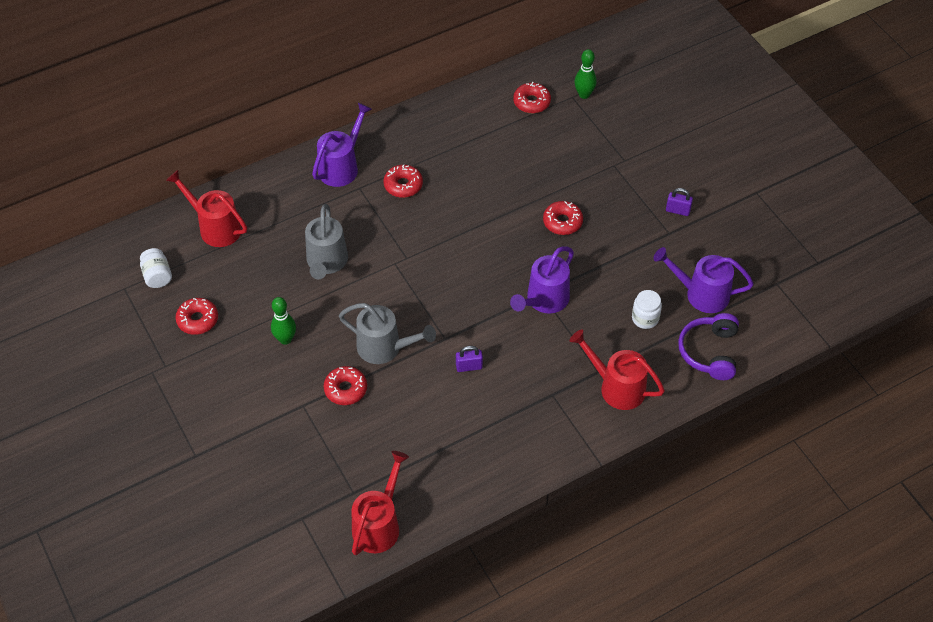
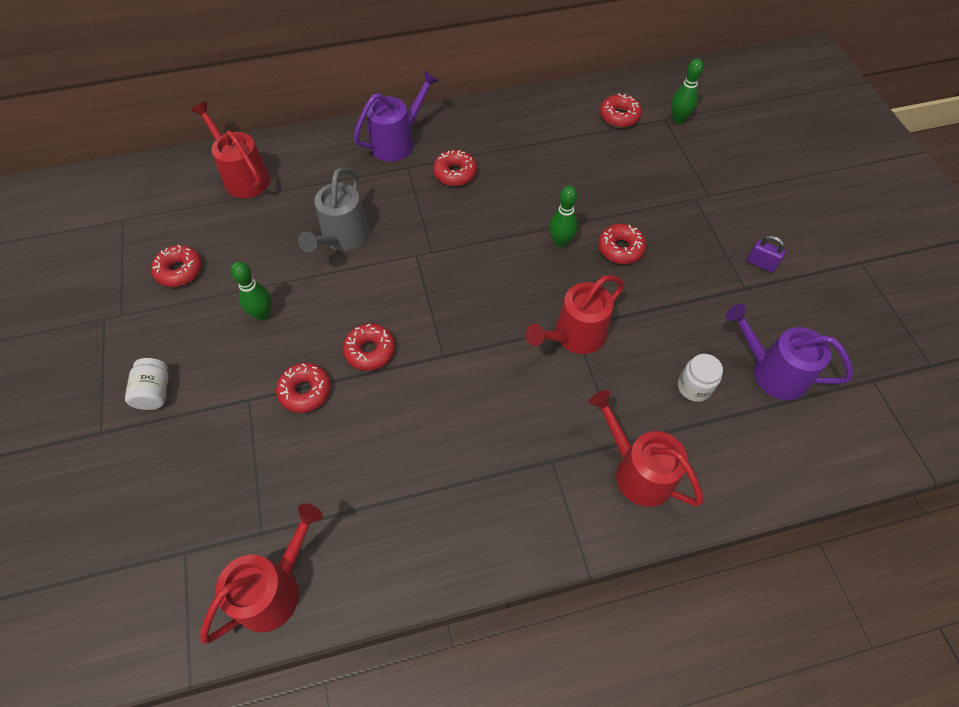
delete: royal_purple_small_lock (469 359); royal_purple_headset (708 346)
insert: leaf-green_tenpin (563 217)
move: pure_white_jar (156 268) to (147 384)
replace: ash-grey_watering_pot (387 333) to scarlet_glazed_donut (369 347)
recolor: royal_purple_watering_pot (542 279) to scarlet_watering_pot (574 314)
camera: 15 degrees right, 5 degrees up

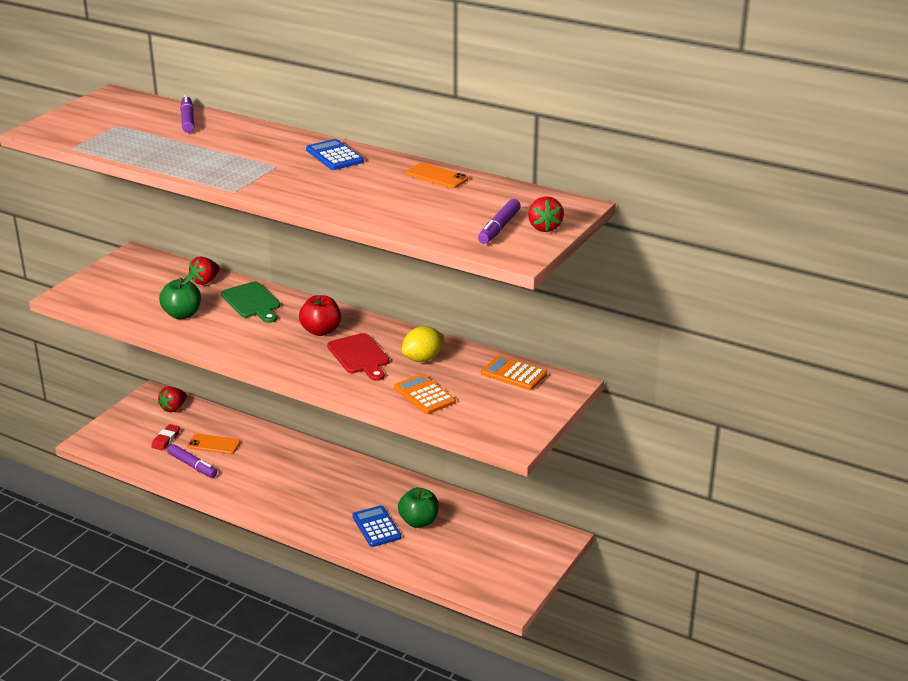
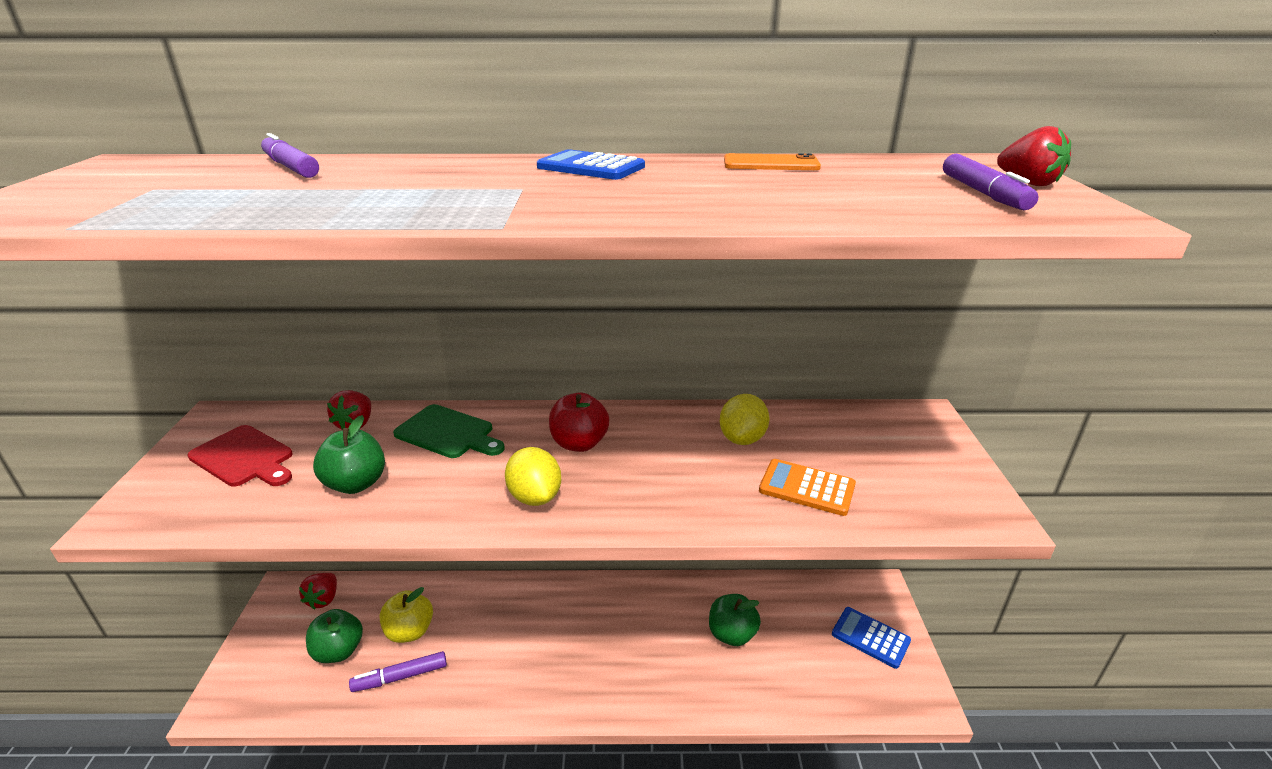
delete: bright_orange_pocket_calculator (514 372)
insert: golden_toy_lemon (533 476)
move: scarlet_chopping_board (358 357) to (240 456); royal_blue_pocket_calculator (377 526) to (871 638)
replace: scarlet_pencil_eraser (165 437) to leaf-green_toy_apple (334 636); bright_orange_phone (214 444) to golden_toy_apple (406 615)
rotate: royal_purple_marker_pen (192 461) = (398 671) 150 degrees clockwise
camera: 30 degrees left, 0 degrees up

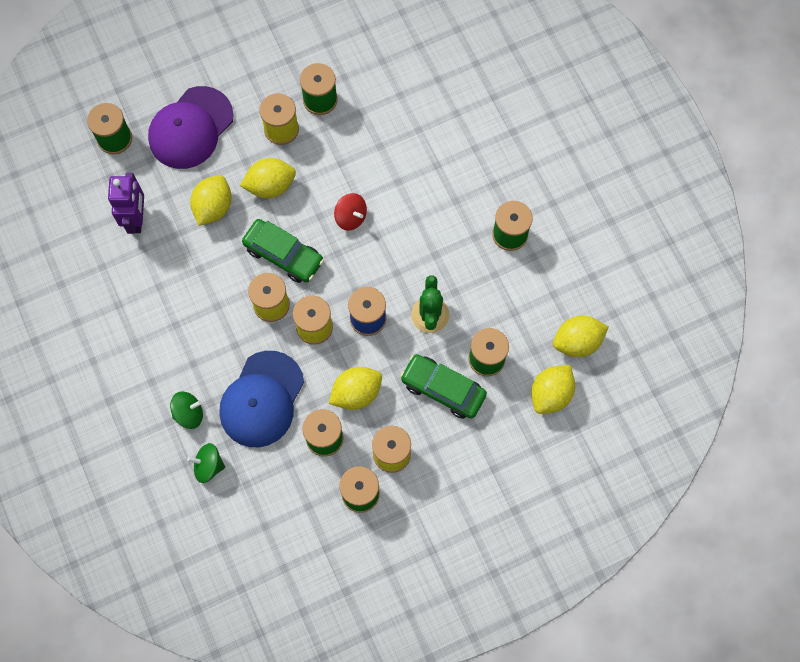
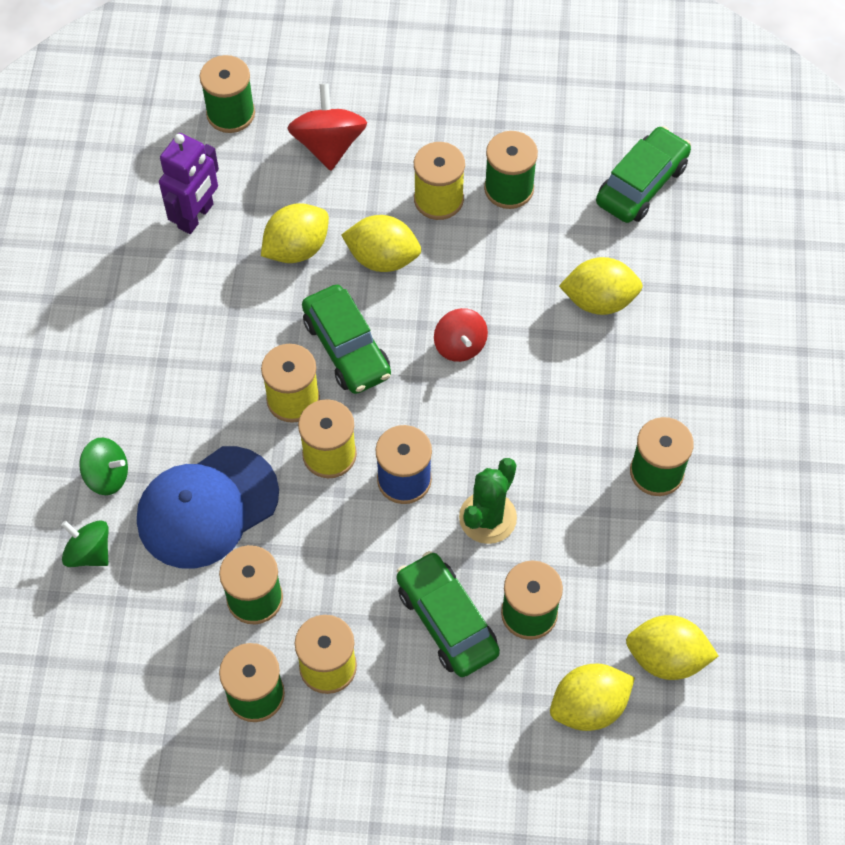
insert: leaf-green_toy_car (643 174)
move: golden_toy_lemon (355 388) to (601 286)
replace: royal_purple_peaked_cap (191 127) to scarlet_whirligig (327 127)
camera: 30 degrees right, 10 degrees down

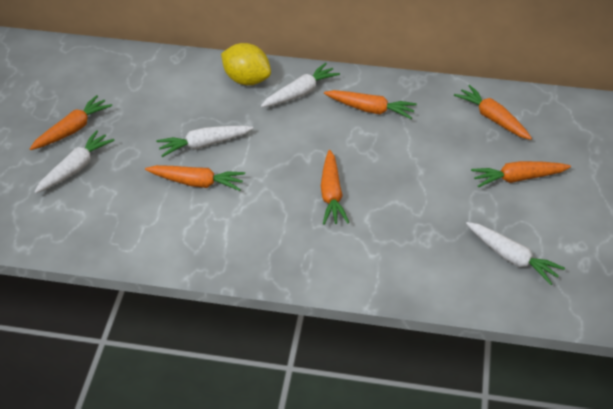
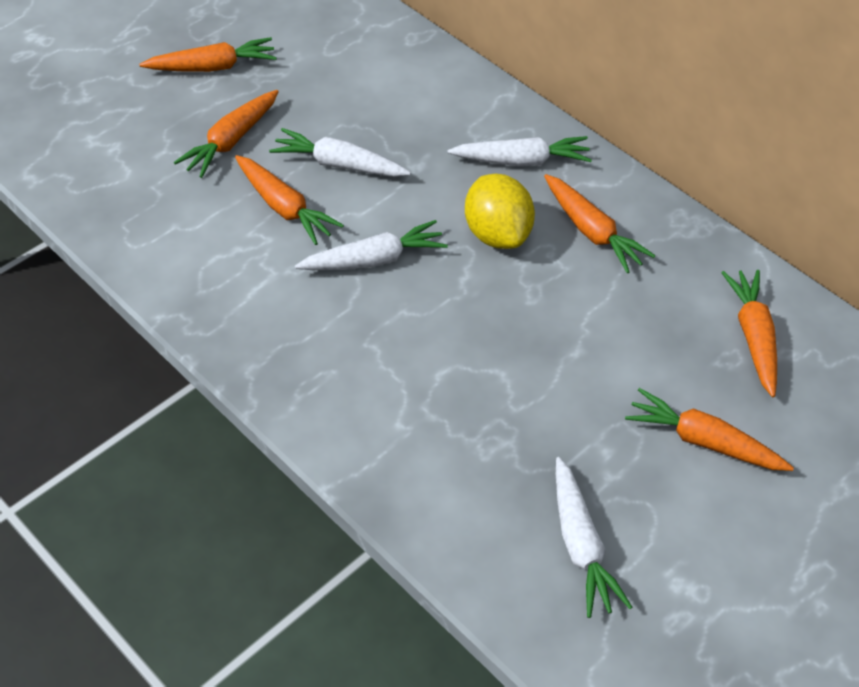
move: pure_white_carrot (74 161) to (371 245); golden_toy_lemon (246 64) to (500 211); bright_orange_carrot (335 187) to (226 134)
camera: 35 degrees right, 5 degrees up

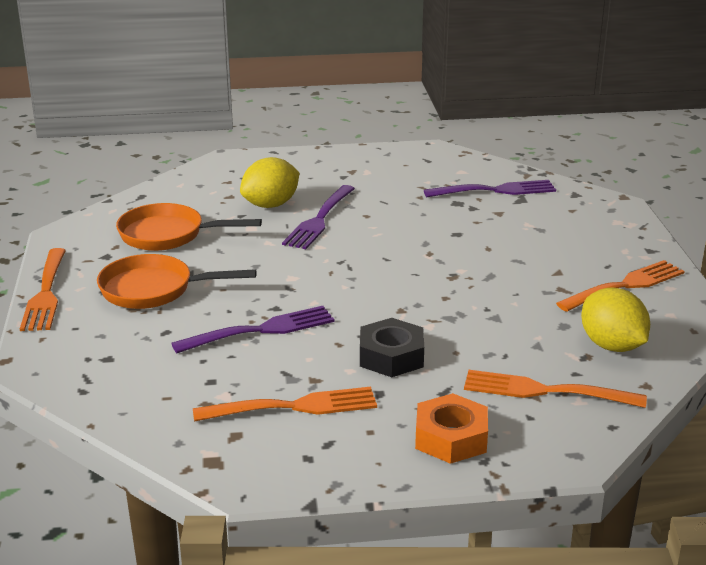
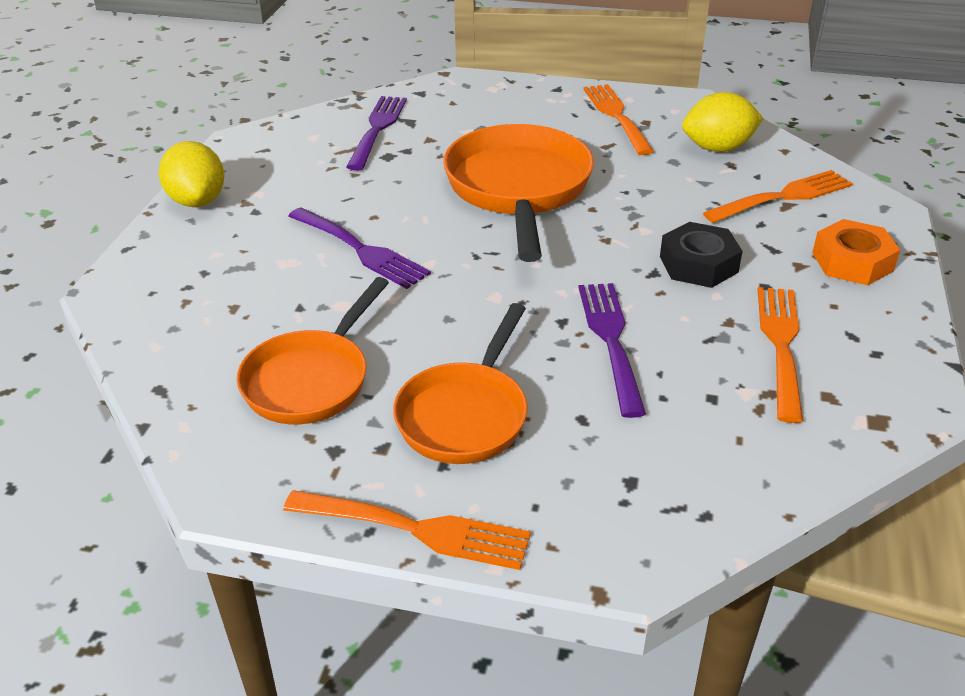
insert: bright_orange_pan (518 193)
move: golden_toy_lemon (270 182) to (192 174)
rotate: bright_orange_table_fork (555 389) = (778 196) 150 degrees counterclockwise
camera: 70 degrees left, 10 degrees up

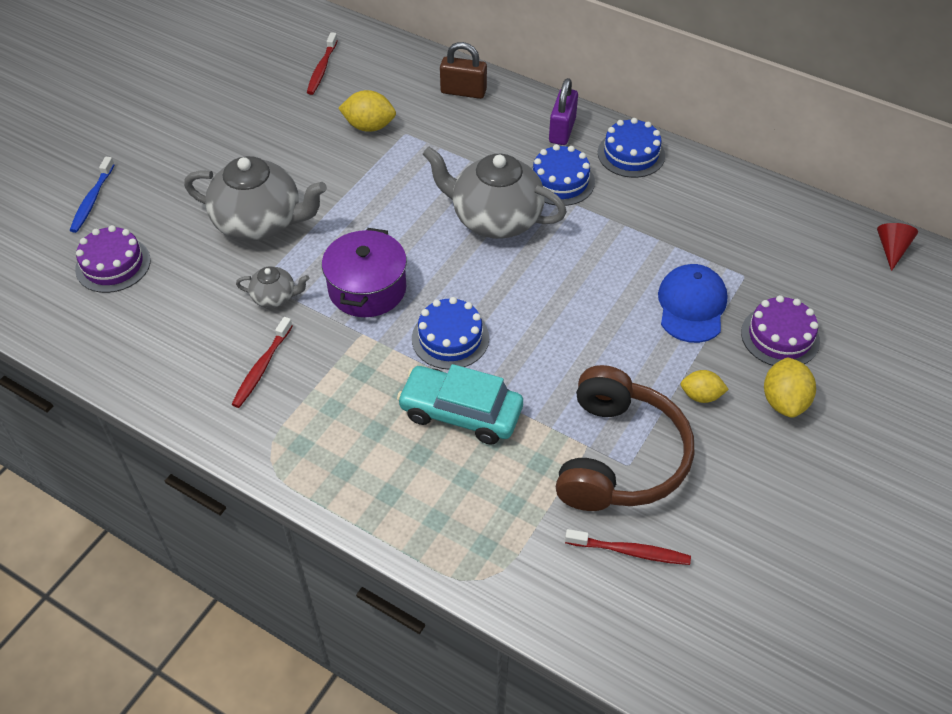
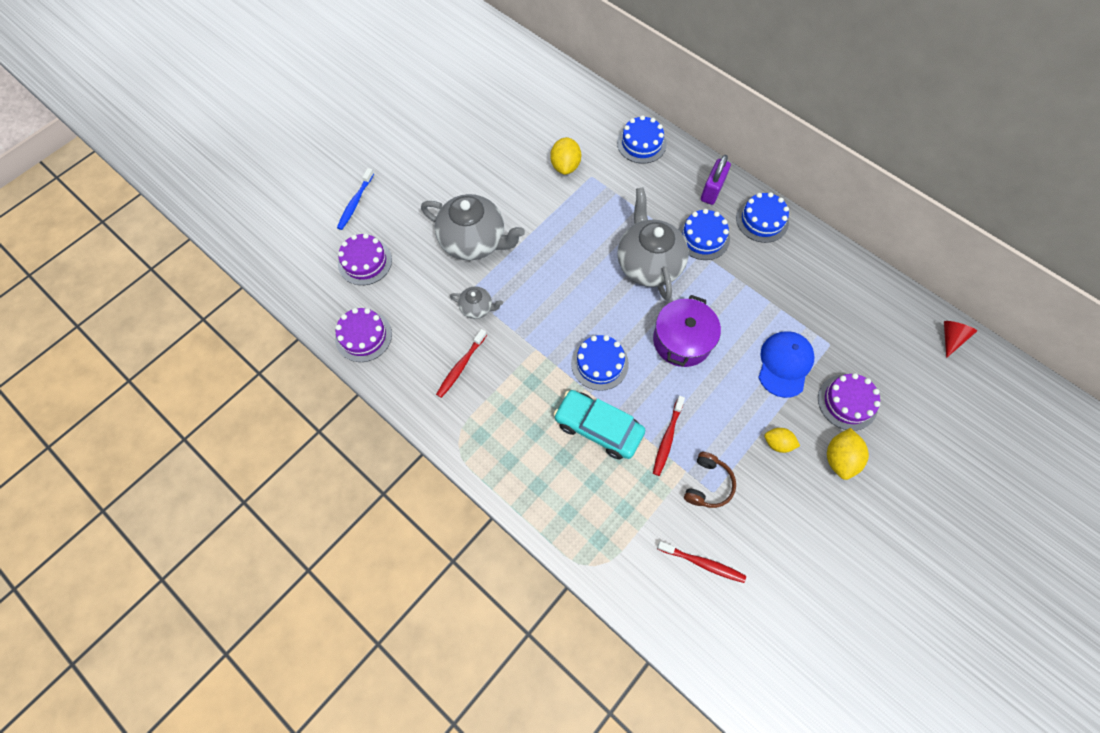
insert: royal_purple_cake (363 335)
move: scarlet_toothbrush (322 63) to (669 436); royal_purple_cooking_pot (364 272) to (687 331)
replace: brown_small_lock (463 70) to royal_blue_cake (642 139)
rotate: golden_toy_lemon (367 111) = (565 156) 75 degrees clockwise; ash-grey_teapot (495 193) = (653 243) 45 degrees clockwise
resize: brown_headset (625 438) = (710 480) x0.49
camera: 10 degrees right, 15 degrees up

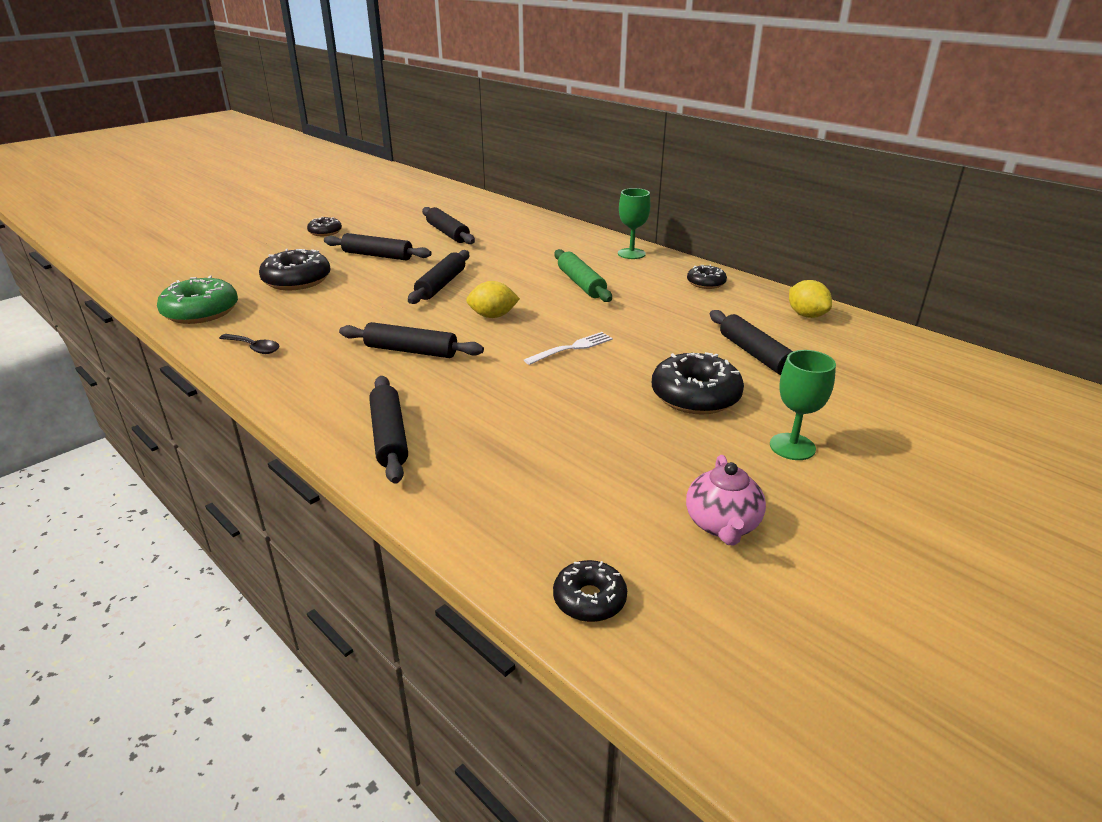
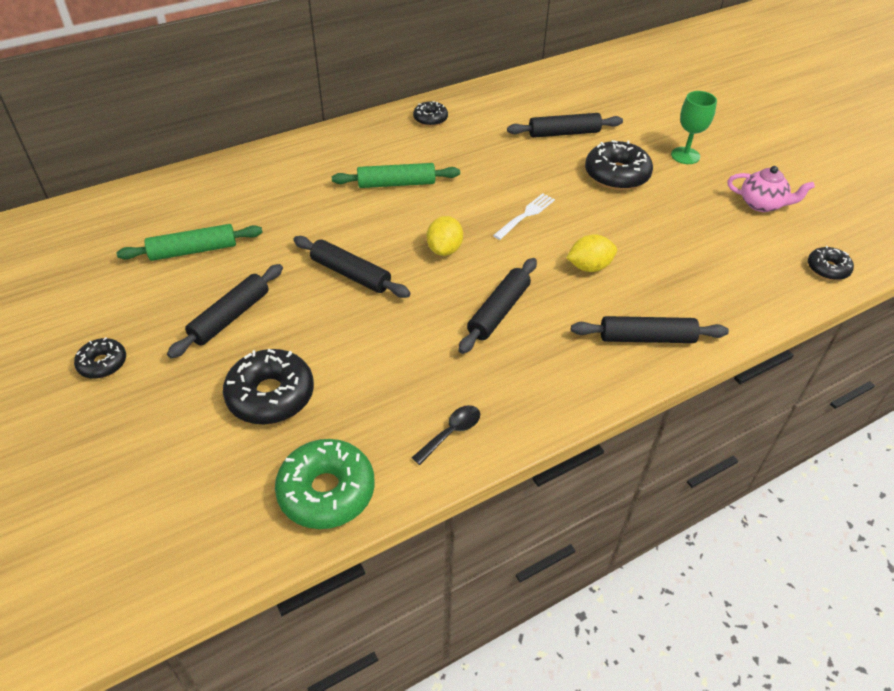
delete: leaf-green_wine_glass (634 223)
move: golden_toy_lemon (810 299) to (591 253)
recolor: ebony_dough_roller (448 225) to leaf-green_dough_roller (189 242)
rotate: pure_white_table_fork (568 348) = (524 216) 60 degrees clockwise
camera: 75 degrees left, 15 degrees up

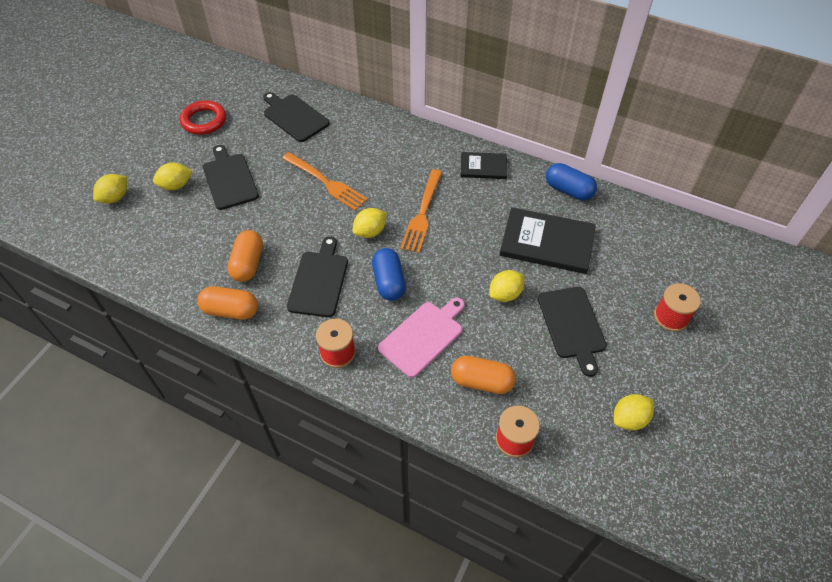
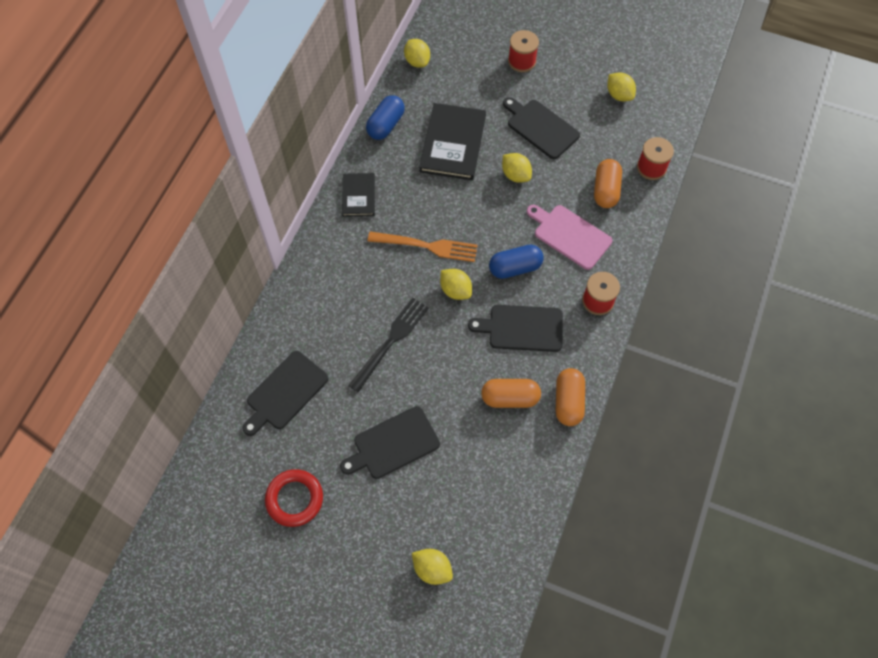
move: golden_toy_lemon (172 176) to (417 53)
recolor: bright_orange_table_fork (325 181) to ebony_table_fork (388 345)
rotate: ebony_chopping_board (572 332) = (541 128) 120 degrees counterclockwise
camera: 95 degrees left, 10 degrees up

